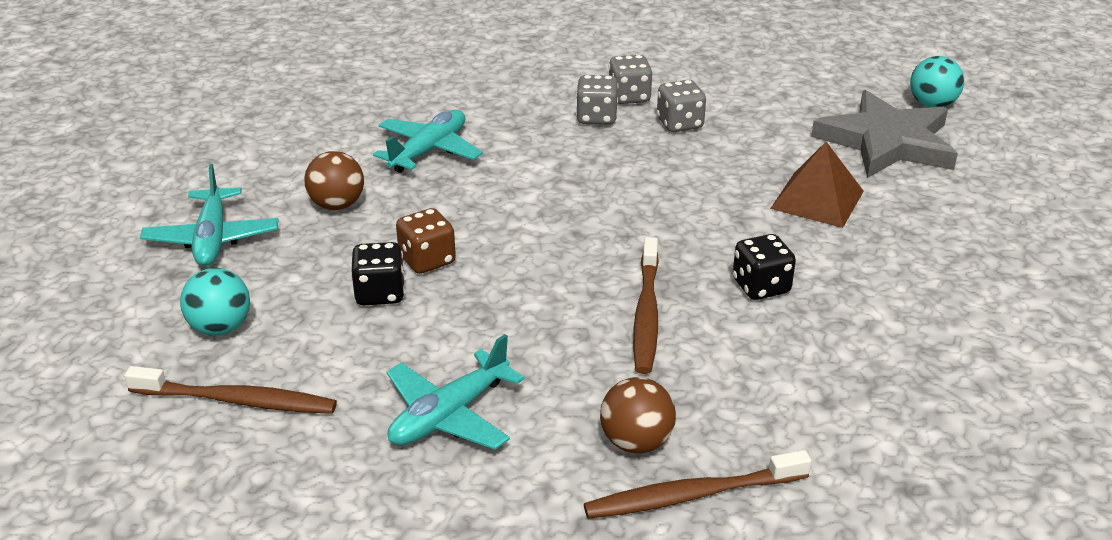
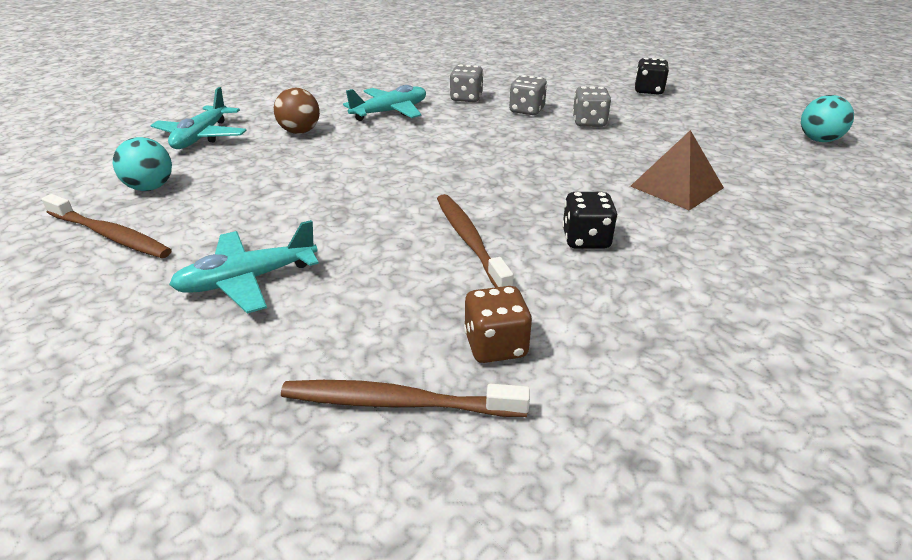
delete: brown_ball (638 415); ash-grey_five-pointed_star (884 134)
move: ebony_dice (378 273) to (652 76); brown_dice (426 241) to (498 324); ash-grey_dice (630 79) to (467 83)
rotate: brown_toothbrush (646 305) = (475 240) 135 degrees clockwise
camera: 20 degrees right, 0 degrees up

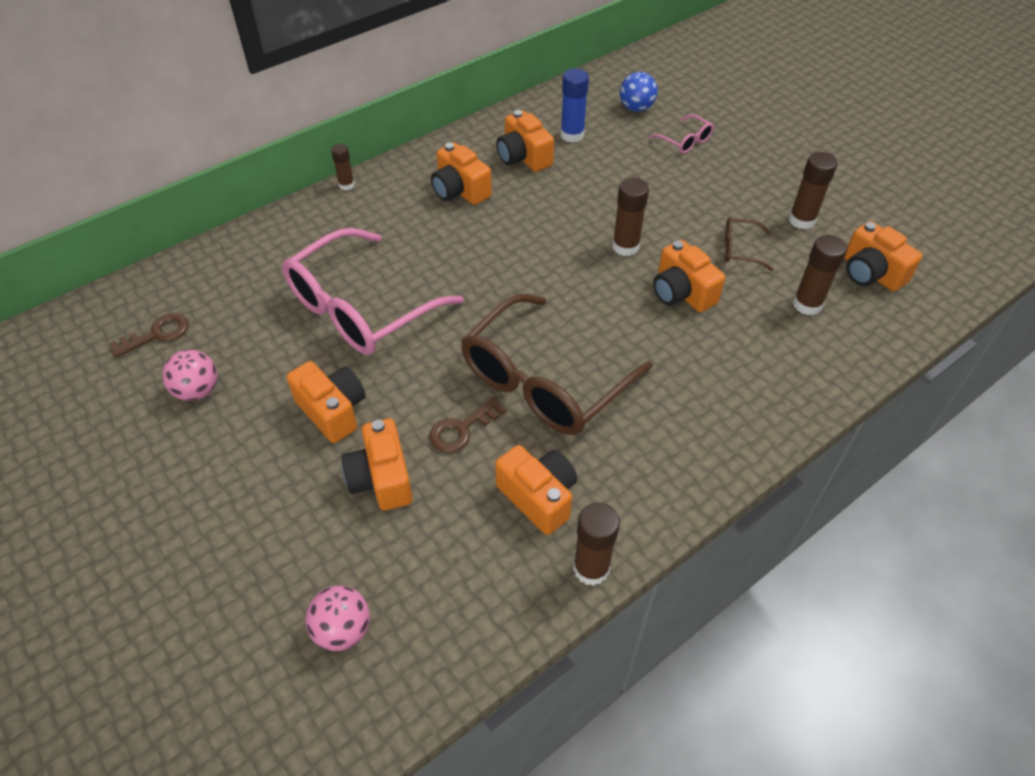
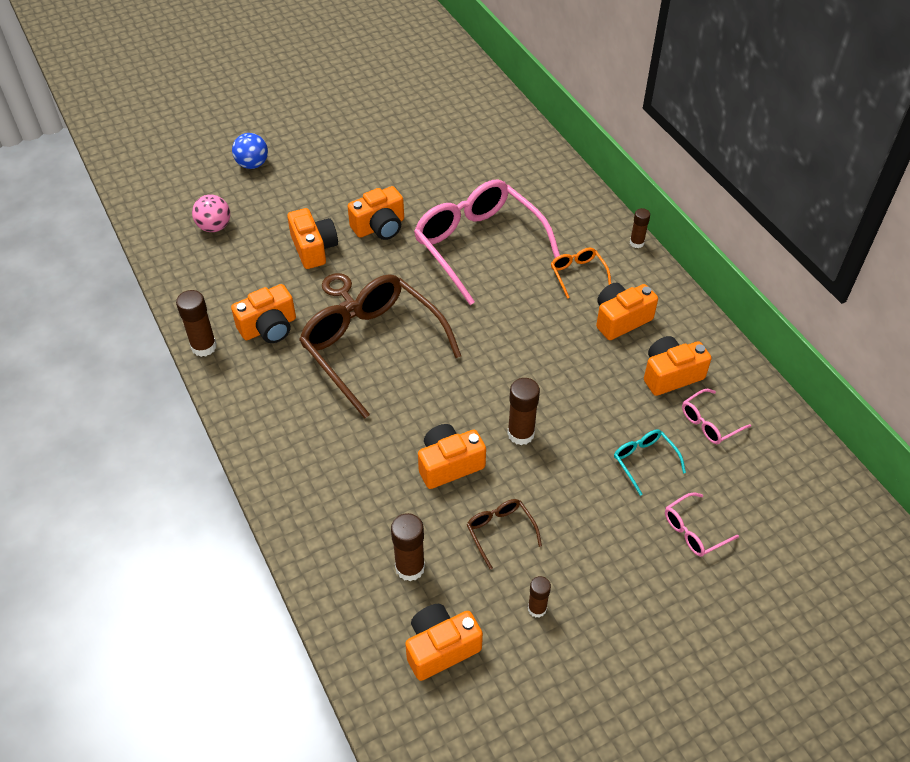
delete: brown_latchkey (149 335); rose-pink_ball (189 375)
insert: bright_orange_glasses (581 273); turquoise_glasses (650 462)
move: royal_blue_ball (639 92) to (250 151)
replace: royal_blue_stick_of_glue (574 105) to rose-pink_glasses (716 416)
rotate: bright_orange_photo_camera (377 464) = (312 238) 75 degrees clockwise; brown_glasses (749 244) = (504 534) 45 degrees counterclockwise
resize: brown_stick_of_glue (813 191) = (539 597) x0.62
camera: 100 degrees right, 0 degrees up

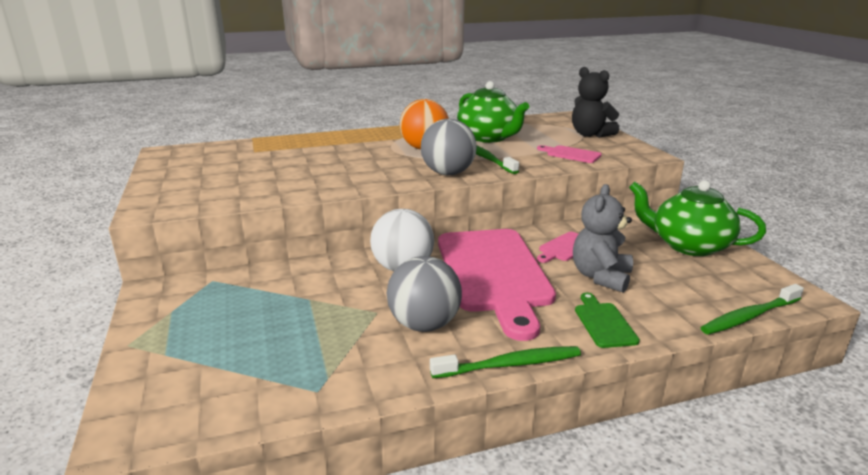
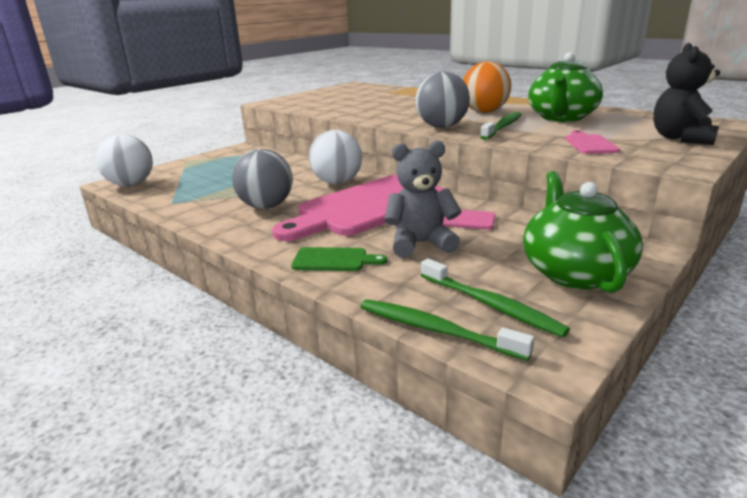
insert: pure_white_ball (124 160)
move: leaf-green_toothbrush (505 362) to (495 298)
rotate: leaf-green_chopping_board (607 320) = (339 259) 45 degrees clockwise
camera: 60 degrees right, 0 degrees up

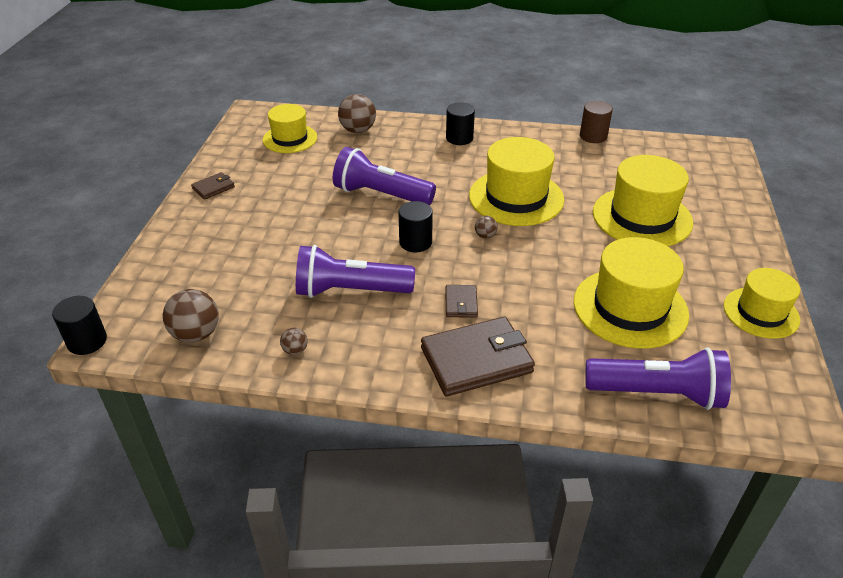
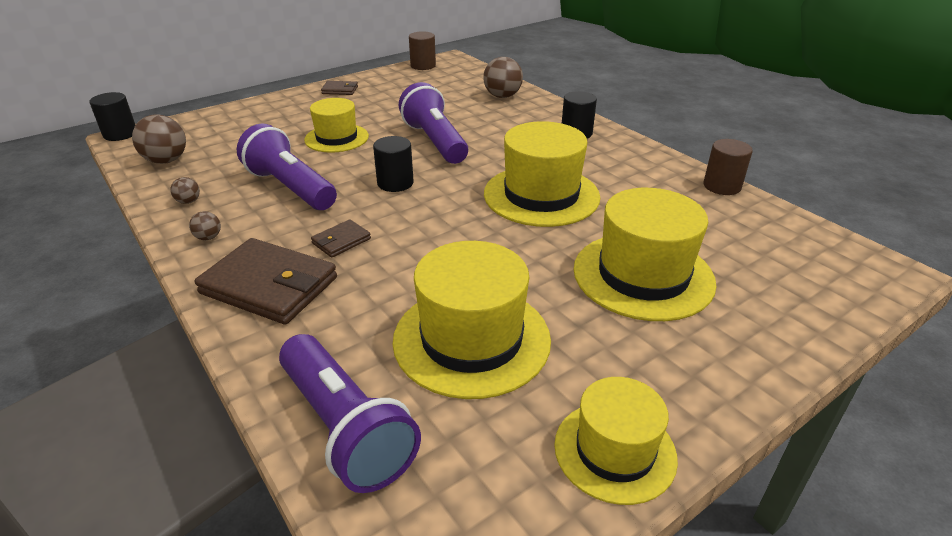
insert: brown_cylinder_shape (422 50)
move: golden_top_hat (290 128) to (336 125); brown_ball (486 227) to (205 225)
camera: 45 degrees right, 5 degrees down

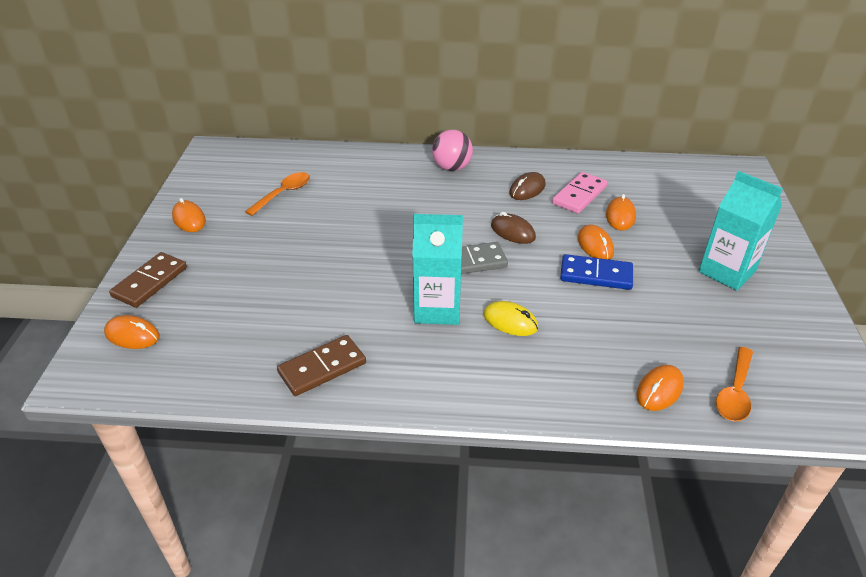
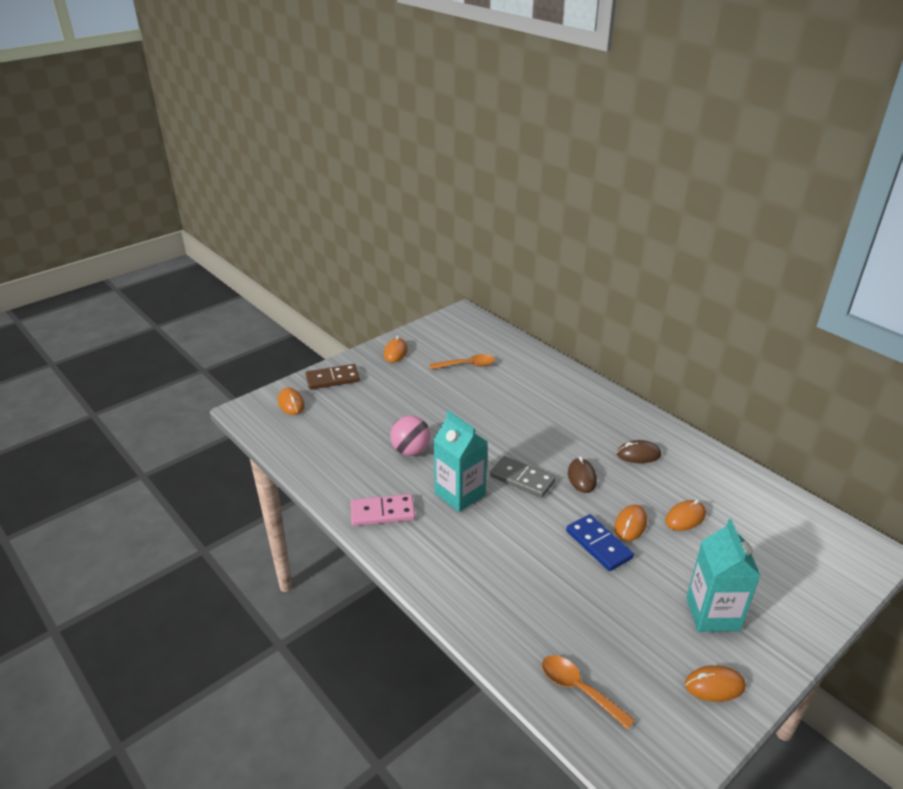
delete: brown_domino_piece (321 365); golden_mouse (510 318)
move: rose-pink_ball (452 150) to (410 436); rose-pink_domino_piece (580 193) to (382 510); bright_orange_mouse (660 388) to (715 683)
rotate: bright_orange_teaspoon (734 384) = (588 692) 60 degrees clockwise
camera: 45 degrees right, 5 degrees down

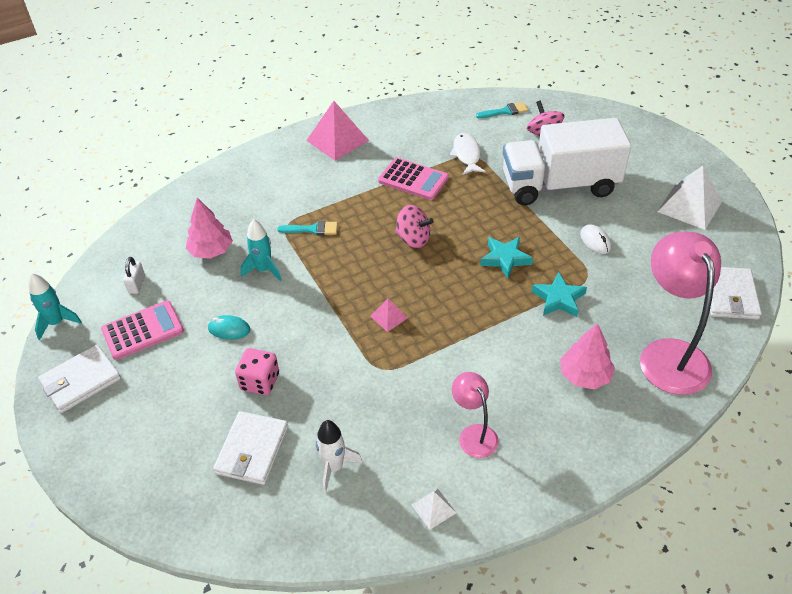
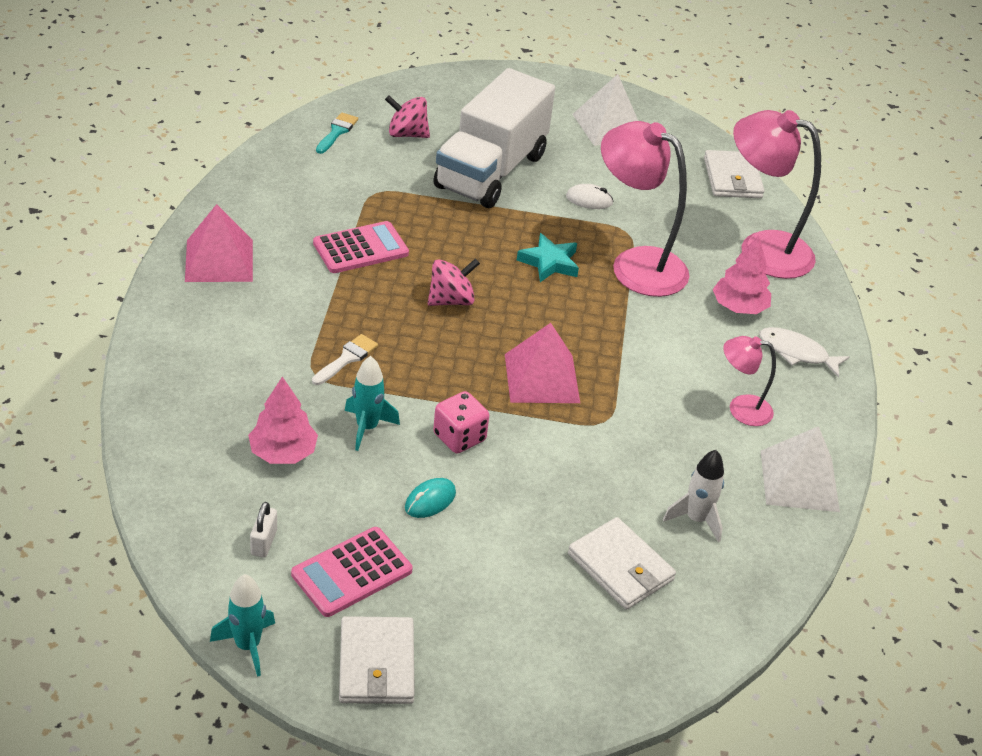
move: rose-pink_dice (257 371) to (461 422); pure_white_toy_fish (468 154) to (804 352)
replace: turquoise_five-pointed_star (559 294) to rose-pink_reading_lamp (645 209)
recolor: turquoise_brush (307 228) to pure_white_brush (345 359)
rotate: rose-pink_pocket_calculator (142 330) = (351 572) 135 degrees counterclockwise; pure_white_small_lock (134 275) = (263 530) 60 degrees clockwise; pure_white_billfold (736 293) = (734 174) 45 degrees clockwise
resize: rose-pink_pyramid_shape (389 315) = (542 363) x2.02; pure_white_pyramid_shape (434 509) = (800 469) x2.02
camera: 60 degrees left, 5 degrees down

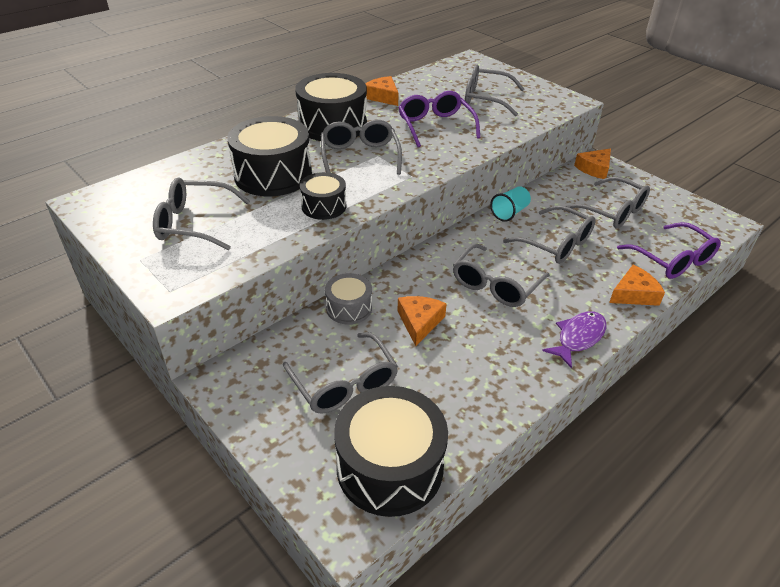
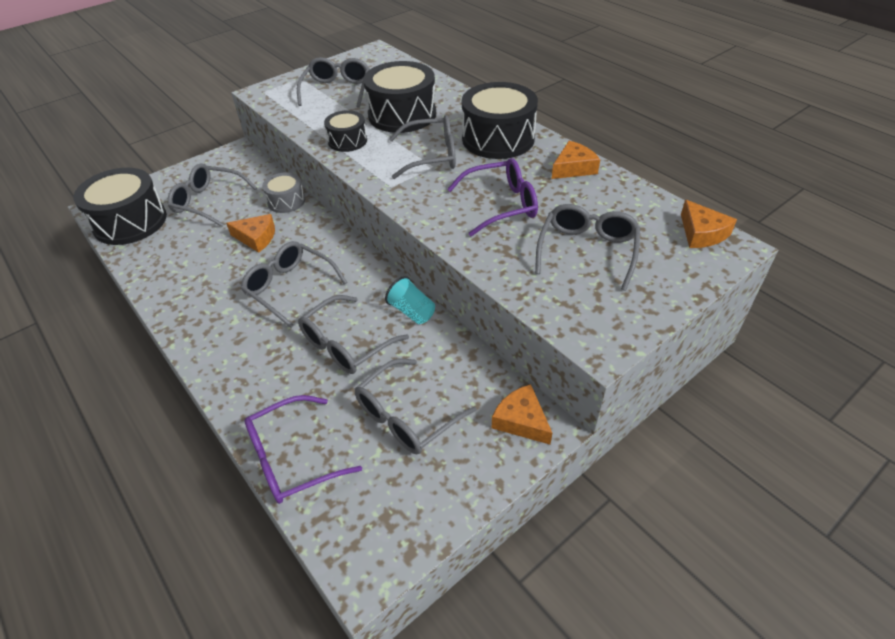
delete: royal_purple_toy_fish (574 339)
move: bright_orange_cheese (637 285) to (709 224)
rotate: ash-grey_glasses (340 373) = (212 195) 45 degrees clockwise
camera: 95 degrees right, 5 degrees up

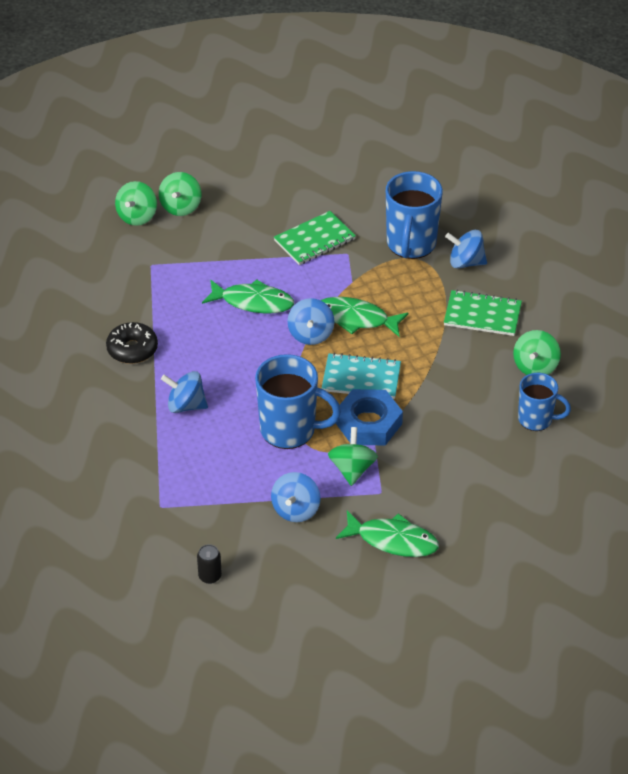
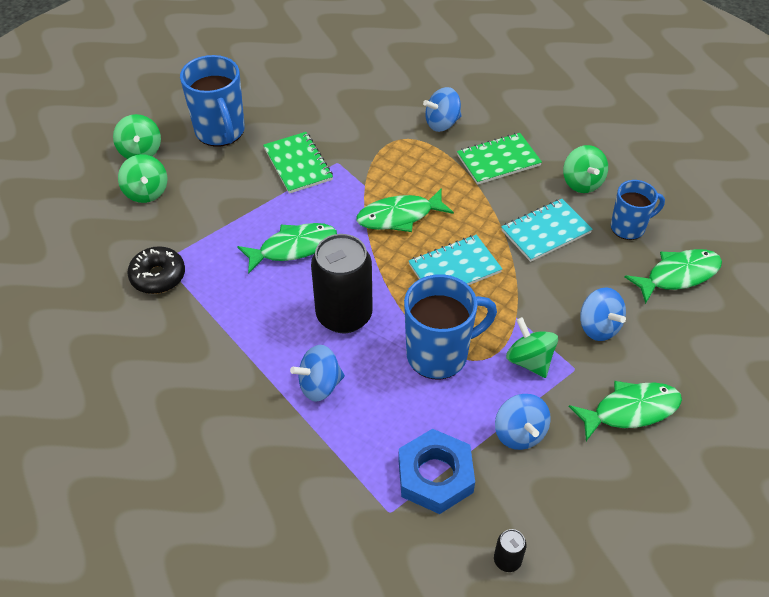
insert: ebony_can (342 283); turquoise_notepad (547 230); leaf-green_toy_fish (673 276)
move: ebony_glazed_donut (132 343) to (156 270); leaf-green_whirligig (136 203) to (137 136); royal_blue_whirligig (311 321) to (603 314); royal_blue_nut (369 417) to (436 471); royal_blue_tea_mug (414 215) to (212 101)
rotate: leaf-green_notepad (315 238) = (298 163) 45 degrees counterclockwise
camera: 35 degrees left, 5 degrees up

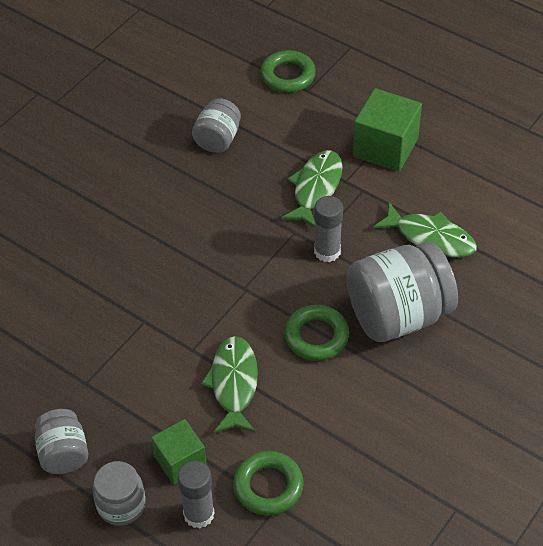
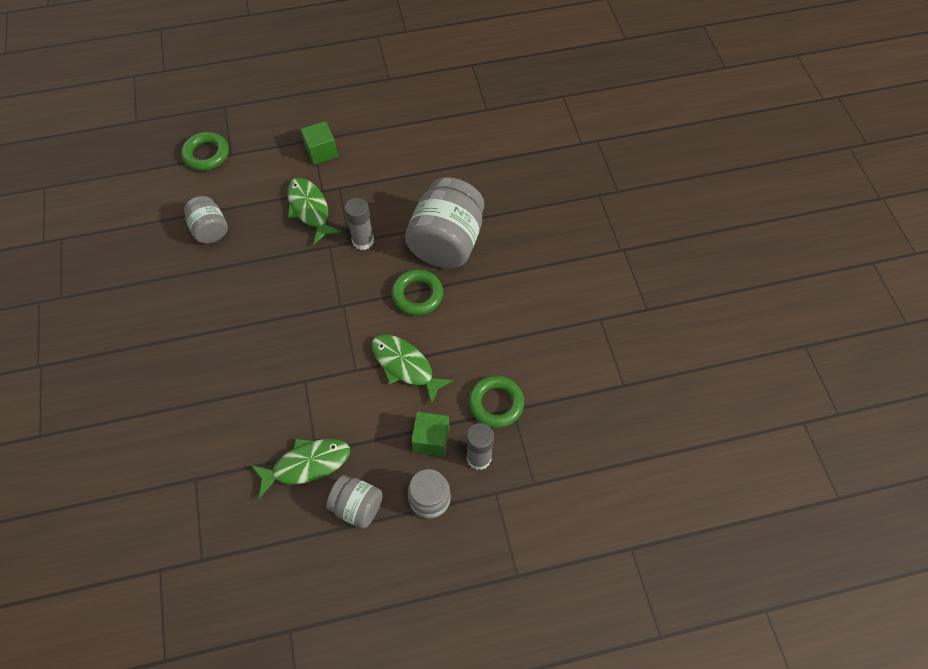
move: leaf-green_toy_fish (425 229) to (300 468)
resize: leaf-green_solid_cube (387 130) = (319 143) x0.64
camera: 50 degrees left, 10 degrees up

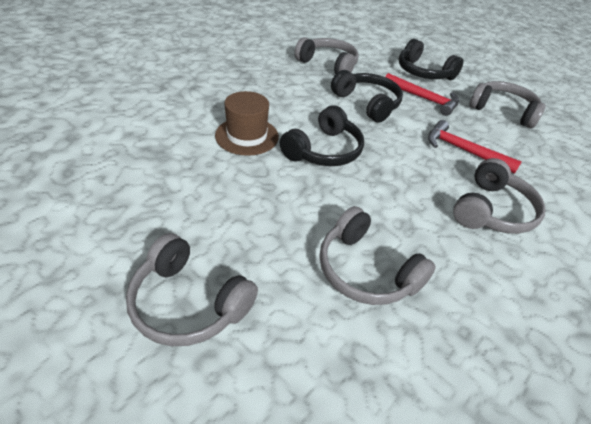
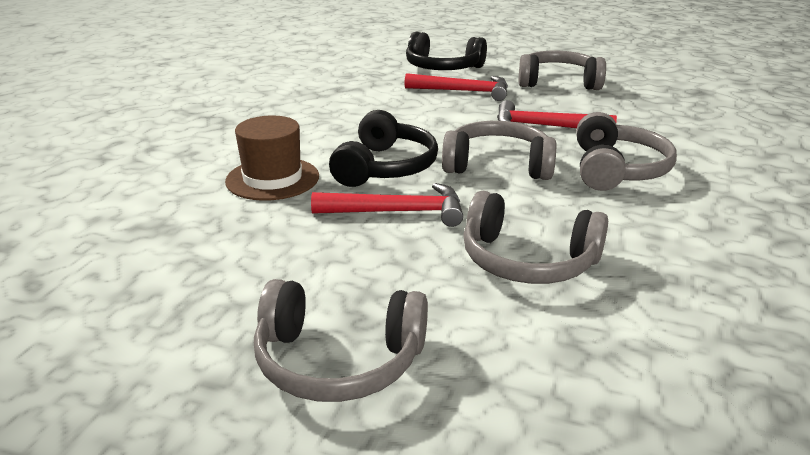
delete: ebony_headset (367 96)
insert: scarlet_hammer (387 205)
move: ash-grey_headset (326 55) to (499 150)
camera: 20 degrees left, 15 degrees down

